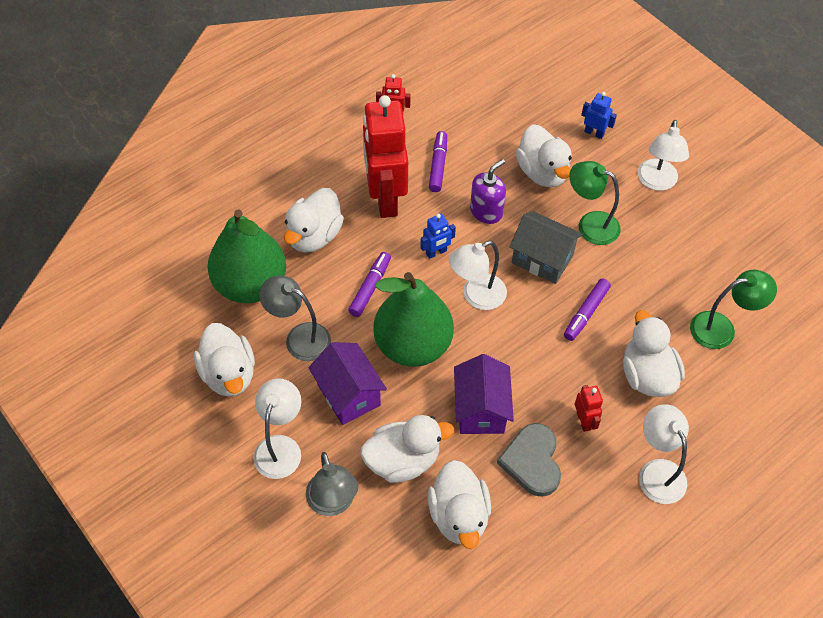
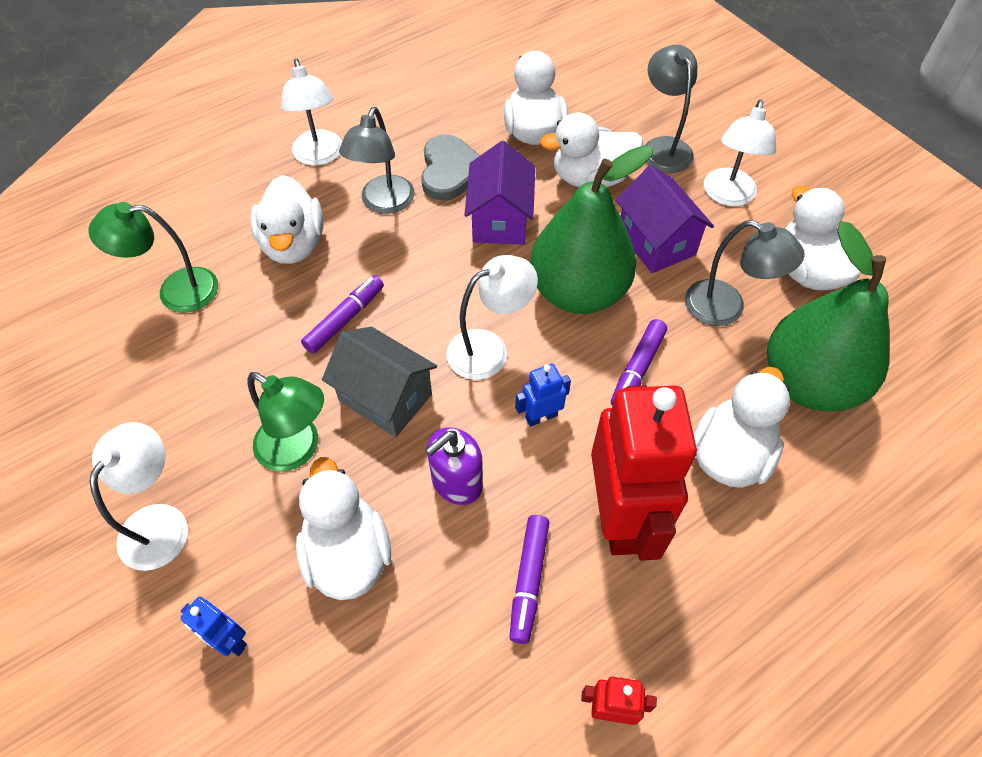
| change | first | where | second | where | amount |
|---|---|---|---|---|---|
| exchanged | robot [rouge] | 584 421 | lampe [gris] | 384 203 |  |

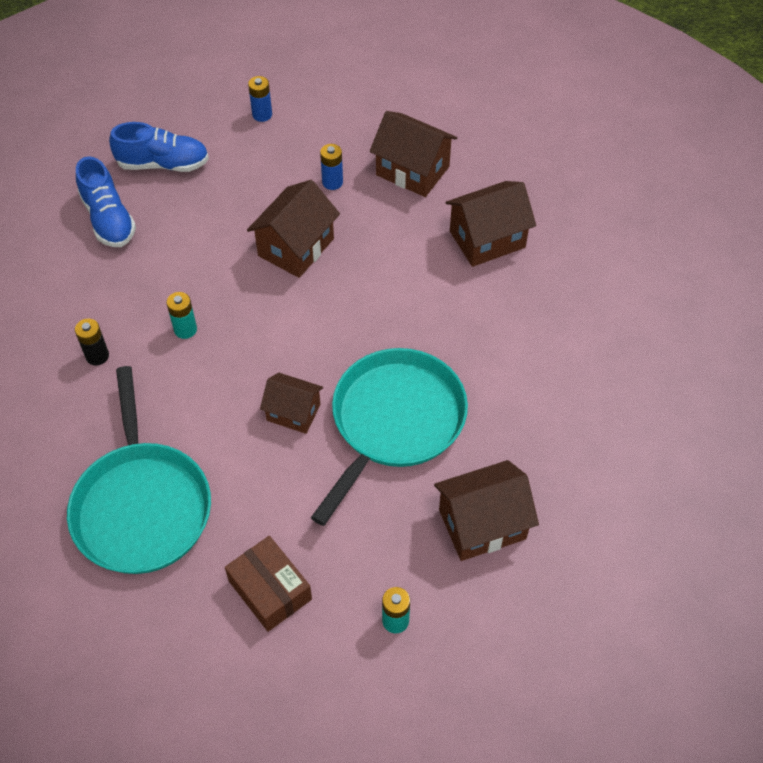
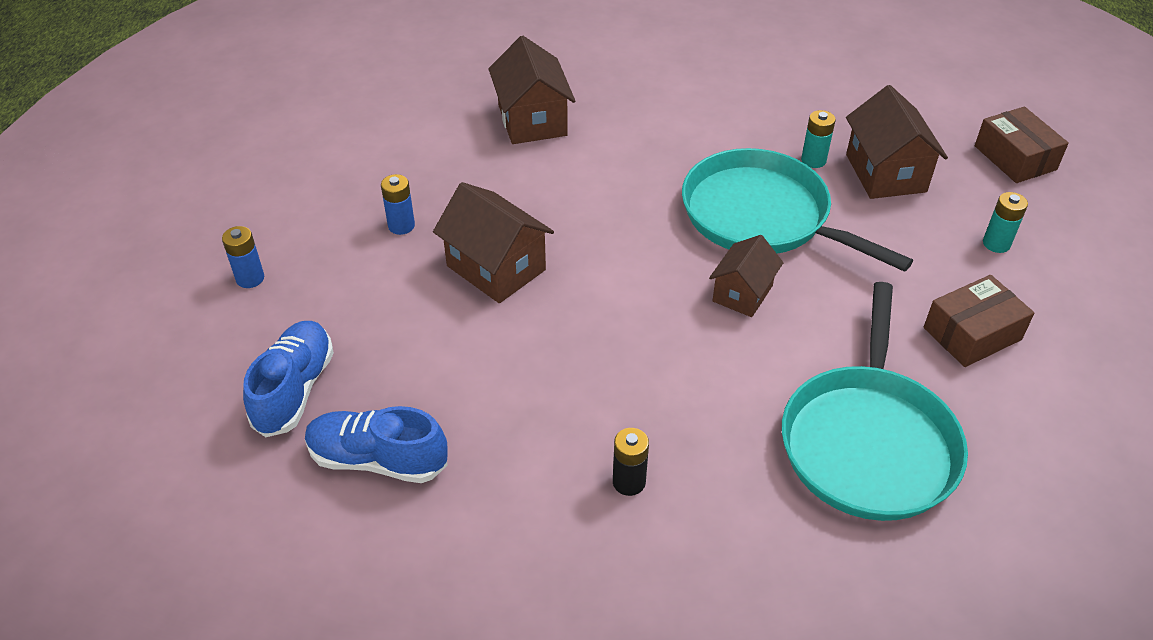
| change | first | where | second | where | amount |
|---|---|---|---|---|---|
| missing | maison [marron] | 412 171 |  |  |  |
| spun | chaussure [bleu] | 108 219 |  | 378 460 | 150 degrees counterclockwise |
| relocated | pile [turquoise] | 185 329 |  | 813 160 |  |
| spun | poêle [turquoise] | 142 506 |  | 868 442 | 105 degrees clockwise |
| appeared |  |  | boîte [marron] | 1015 158 |  |

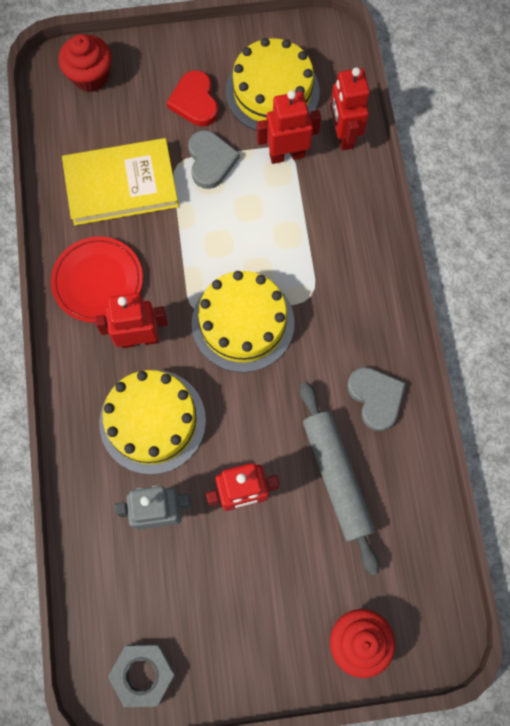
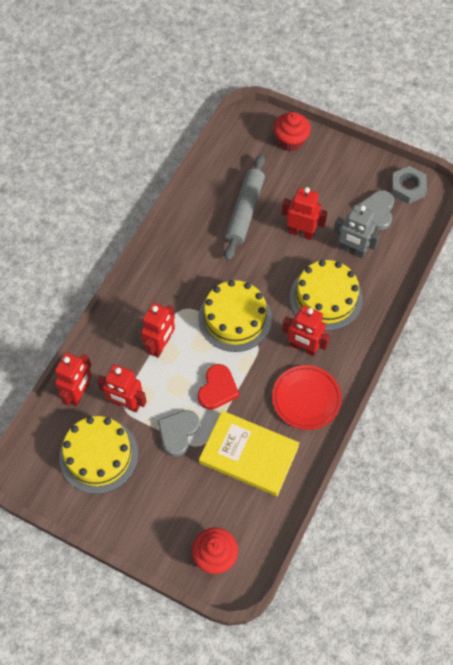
| change | first | where | second | where | amount |
|---|---|---|---|---|---|
| relocated | cœur [rouge] | 195 101 |  | 217 389 |  |
| relocated | cœur [gris] | 375 398 |  | 377 211 |  |
| appeared |  |  | robot [rouge] | 160 345 |  |

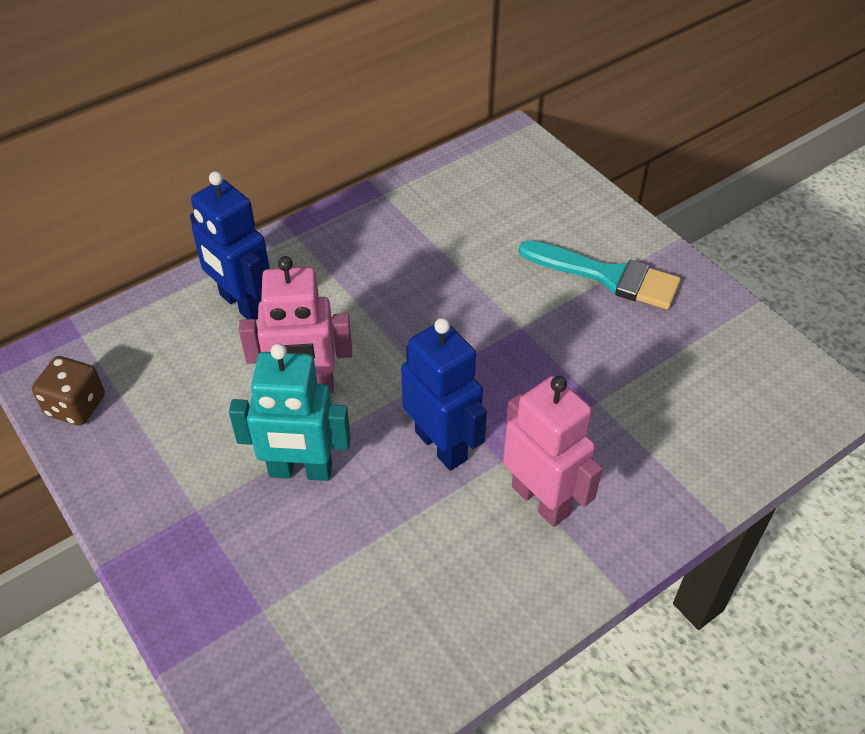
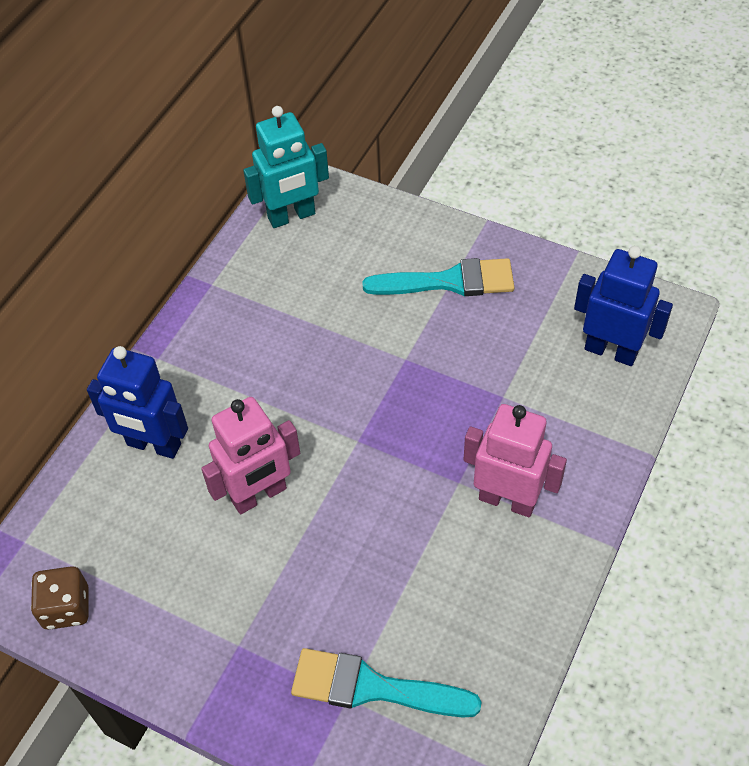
| change | first | where | second | where | amount |
|---|---|---|---|---|---|
| relocated | robot [bleu] | 441 445 |  | 611 351 |  |
| relocated | robot [turquoise] | 300 471 |  | 291 216 |  |
| appeared |  |  | pinceau [turquoise] | 372 687 |  |

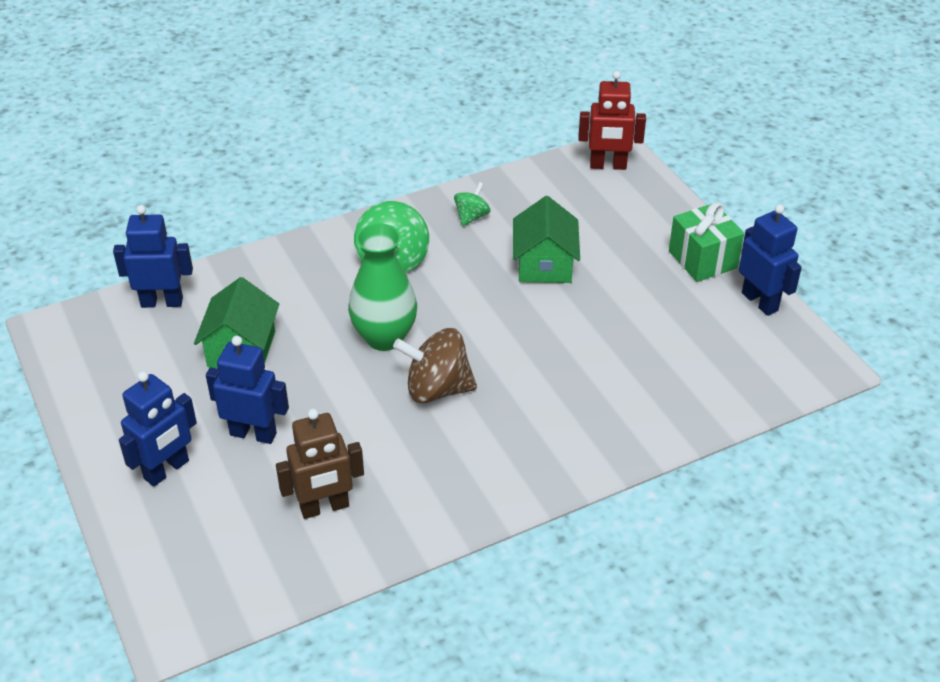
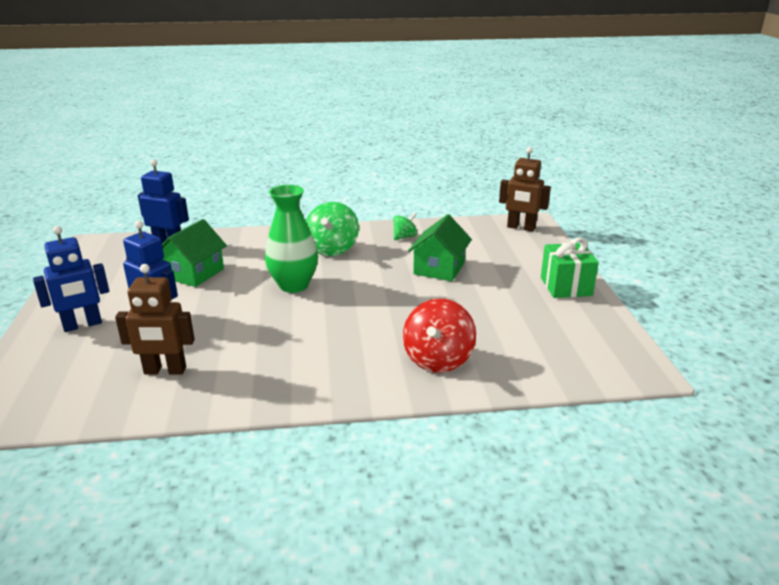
| change | first | where | second | where | amount |
|---|---|---|---|---|---|
| colour | robot [rouge] | 608 166 | robot [marron] | 521 228 |  |
| missing | robot [bleu] | 760 302 |  |  |  |
| missing | toupie [marron] | 437 389 |  |  |  |
| appeared |  |  | toupie [rouge] | 438 360 |  |

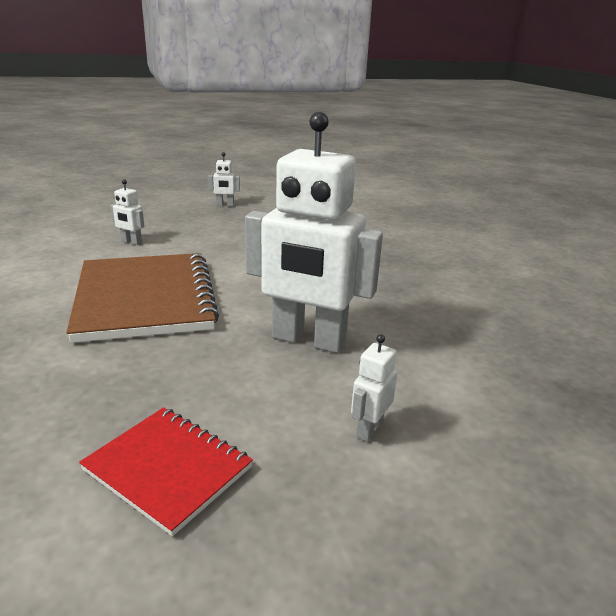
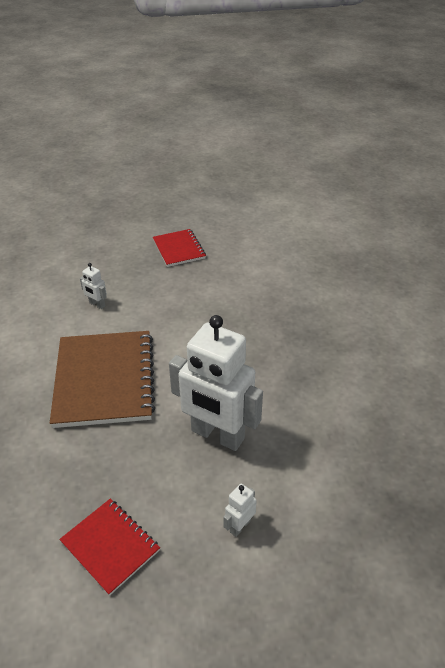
| change | first | where | second | where | amount |
|---|---|---|---|---|---|
| exchanged | robot [blanc] | 225 205 | carnet [rouge] | 179 249 |  |

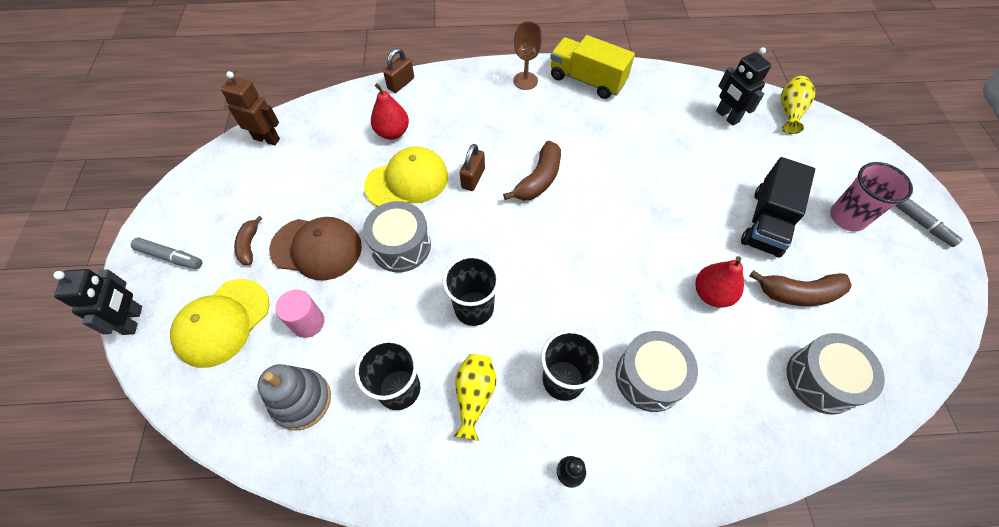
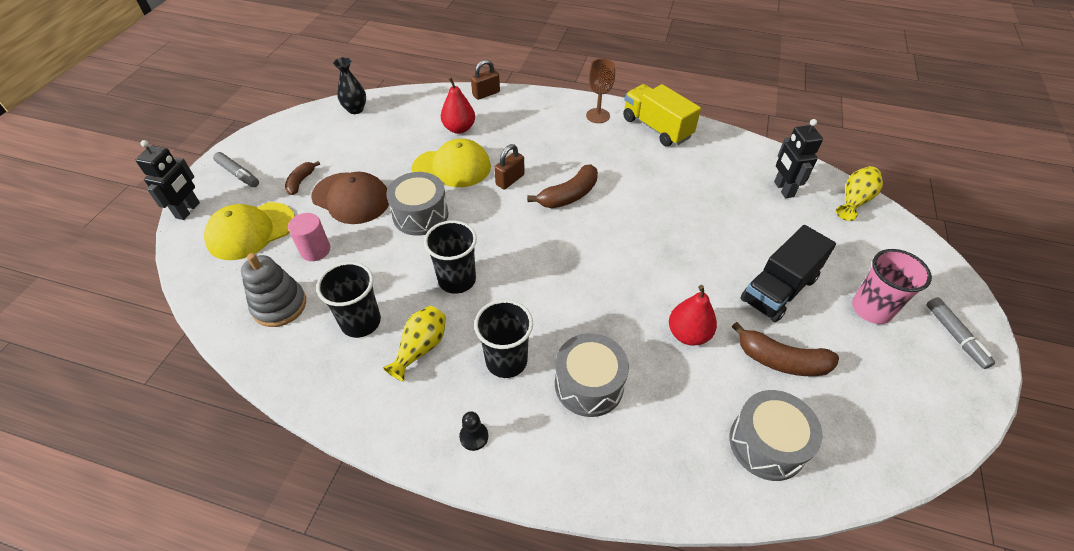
| change | first | where | second | where | amount |
|---|---|---|---|---|---|
| exchanged | robot [marron] | 267 139 | vase [noir] | 355 109 |  |

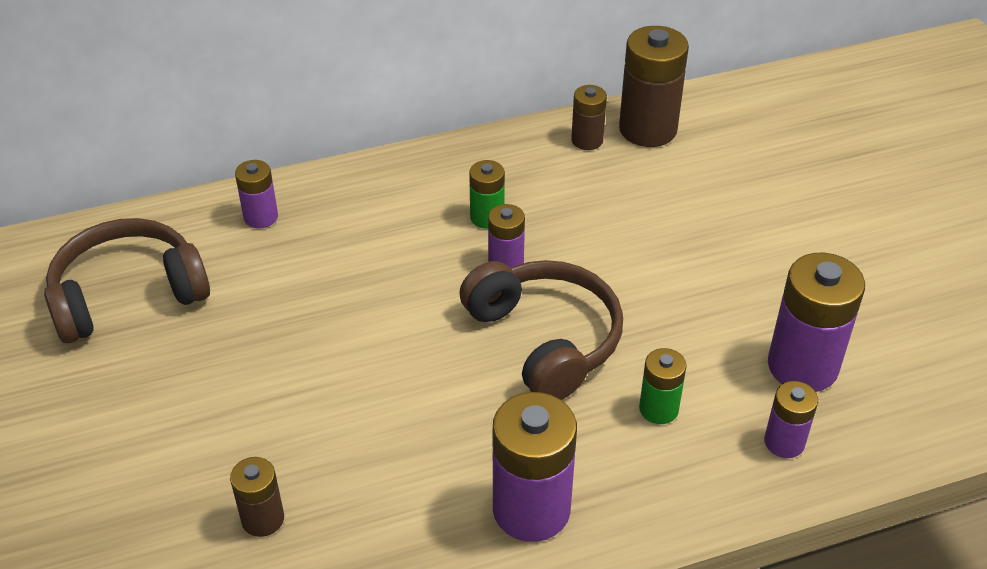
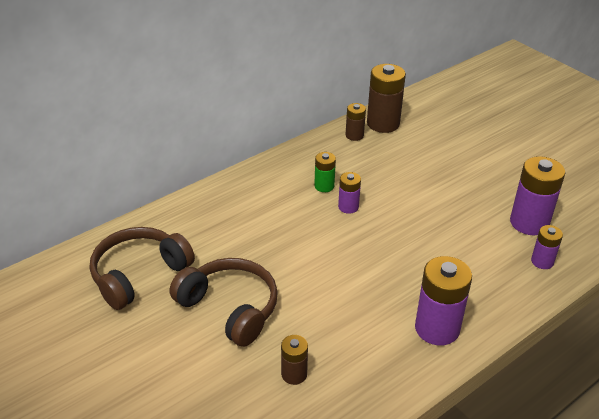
| change | first | where | second | where | amount |
|---|---|---|---|---|---|
| missing | pile [violet] | 261 217 |  |  |  |
| relocated | casque audio [marron] | 545 339 |  | 230 308 |  |
| missing | pile [vert] | 658 409 |  |  |  |

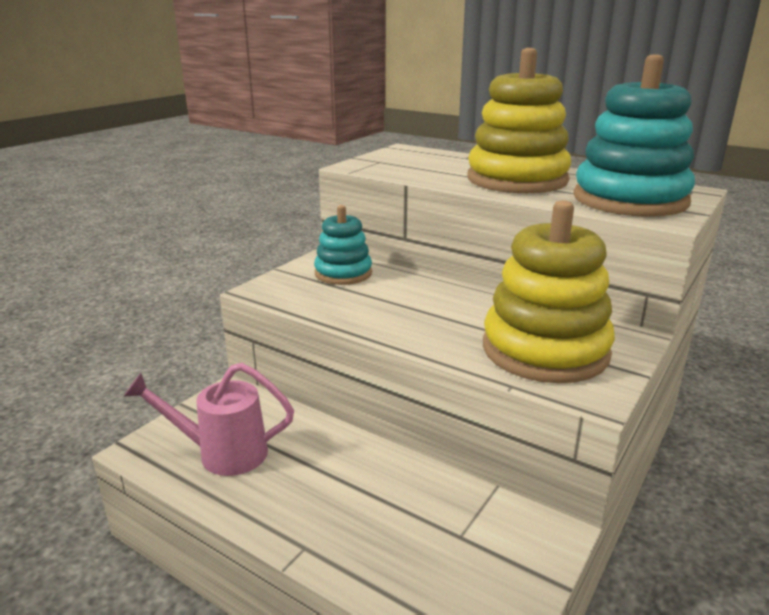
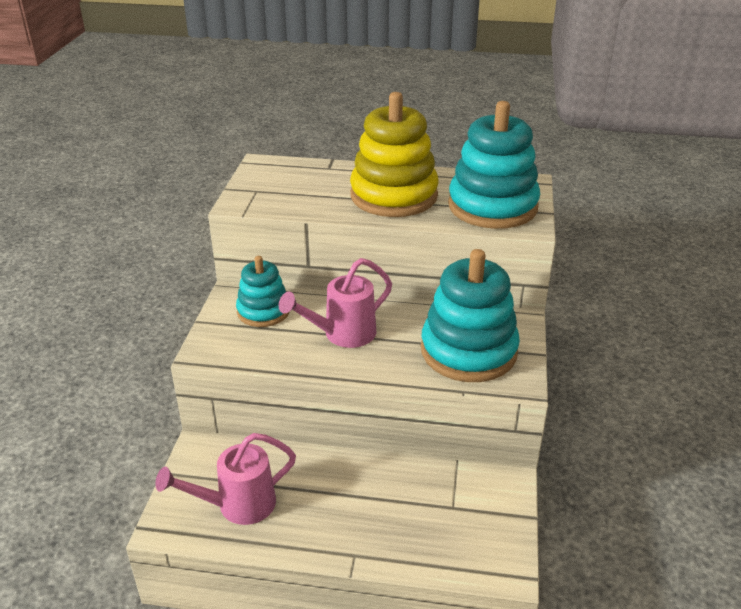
| change | first | where | second | where | amount |
|---|---|---|---|---|---|
| colour | jouet à empiler [jaune] | 545 350 | jouet à empiler [turquoise] | 468 351 |  |
| appeared |  |  | arrosoir [rose] | 343 334 |  |

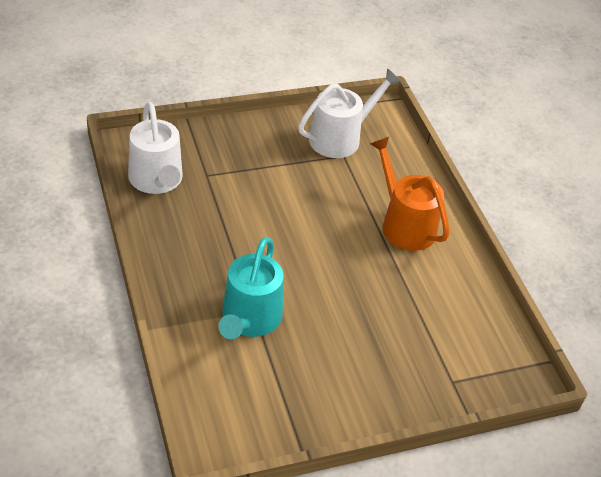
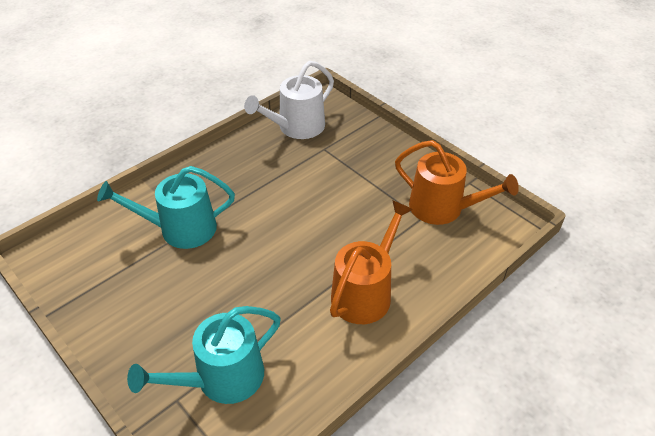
| change | first | where | second | where | amount |
|---|---|---|---|---|---|
| colour | arrosoir [blanc] | 340 138 | arrosoir [orange] | 442 208 |  |
| appeared |  |  | arrosoir [turquoise] | 222 378 |  |

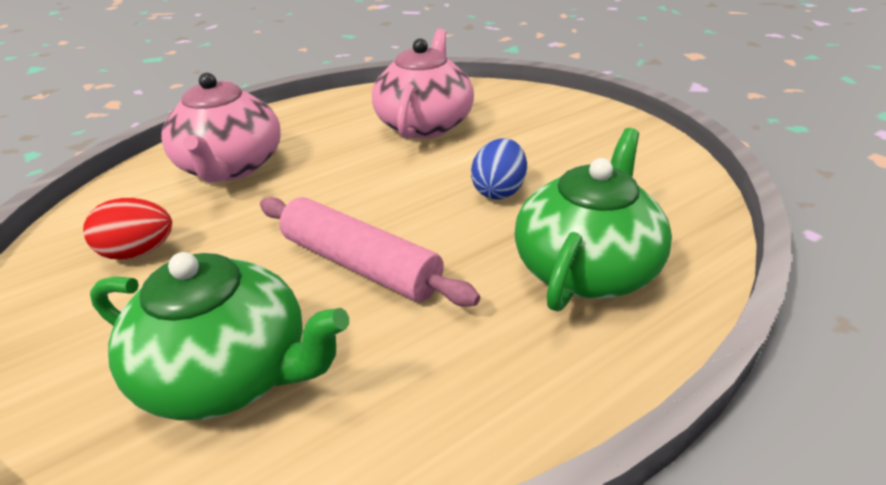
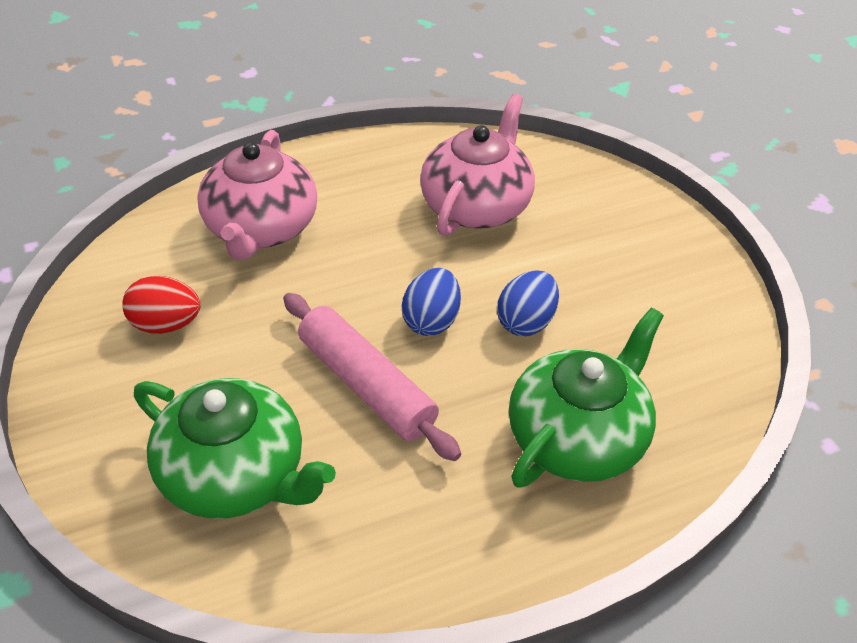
| change | first | where | second | where | amount |
|---|---|---|---|---|---|
| appeared |  |  | œuf [bleu] | 431 321 |  |

